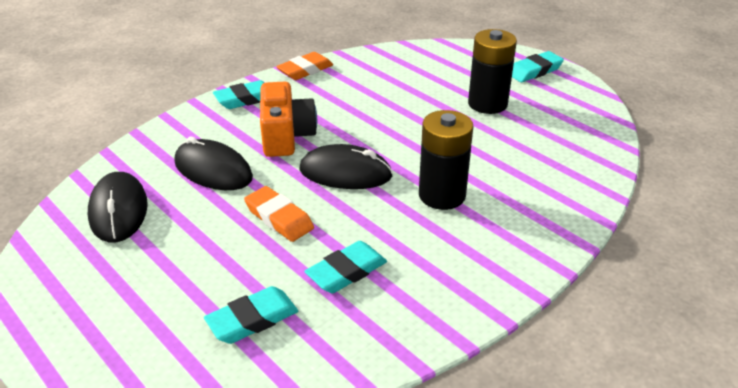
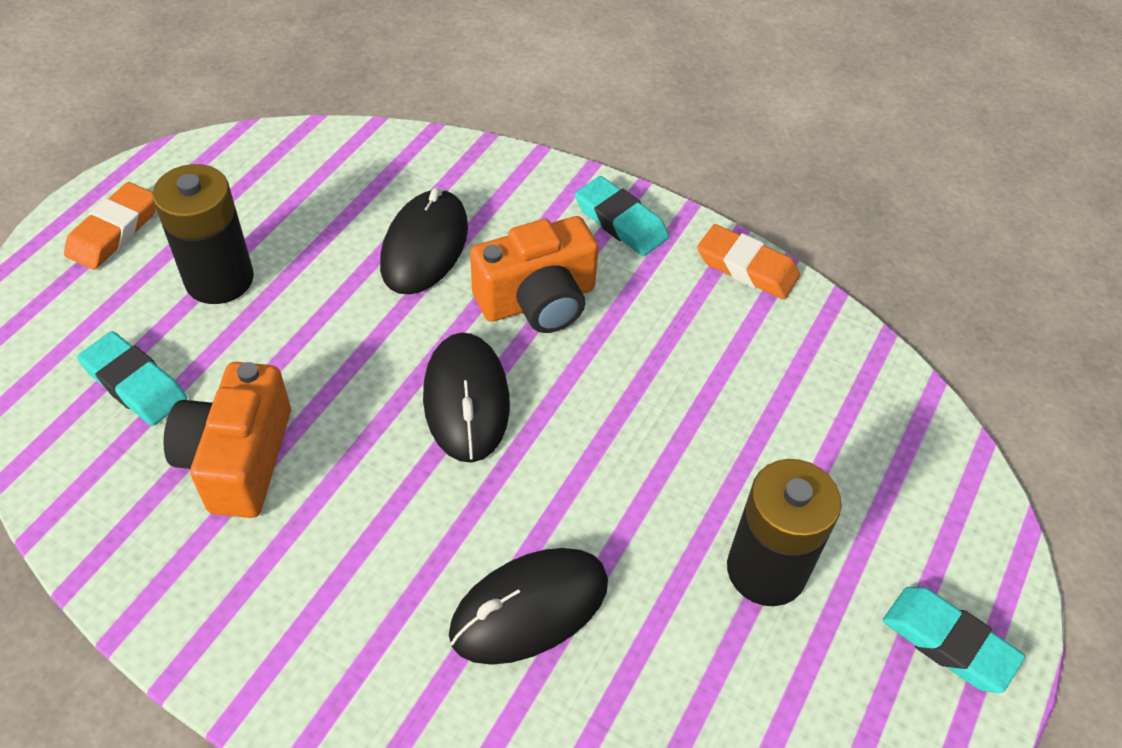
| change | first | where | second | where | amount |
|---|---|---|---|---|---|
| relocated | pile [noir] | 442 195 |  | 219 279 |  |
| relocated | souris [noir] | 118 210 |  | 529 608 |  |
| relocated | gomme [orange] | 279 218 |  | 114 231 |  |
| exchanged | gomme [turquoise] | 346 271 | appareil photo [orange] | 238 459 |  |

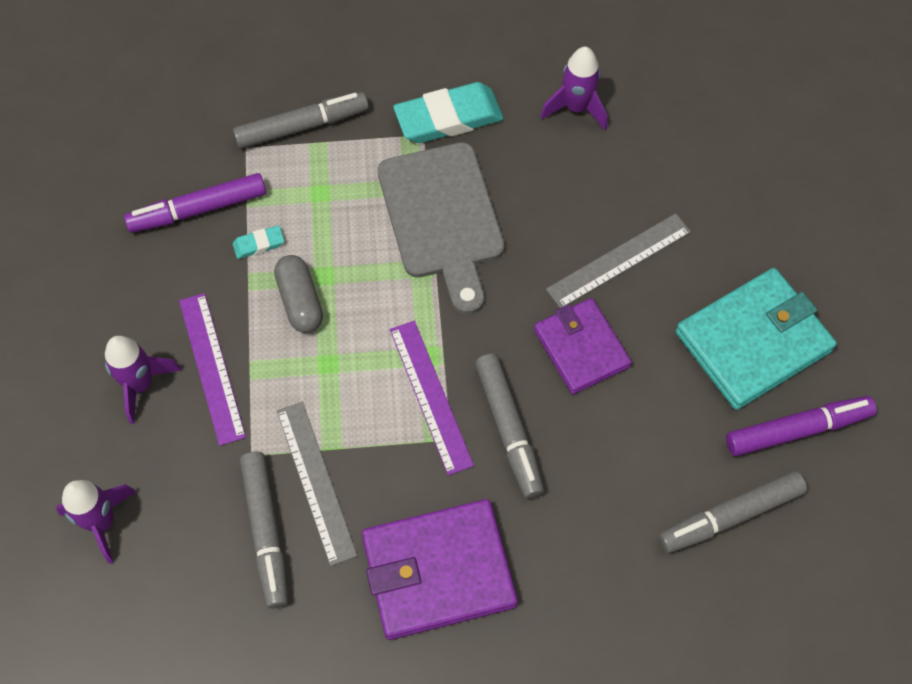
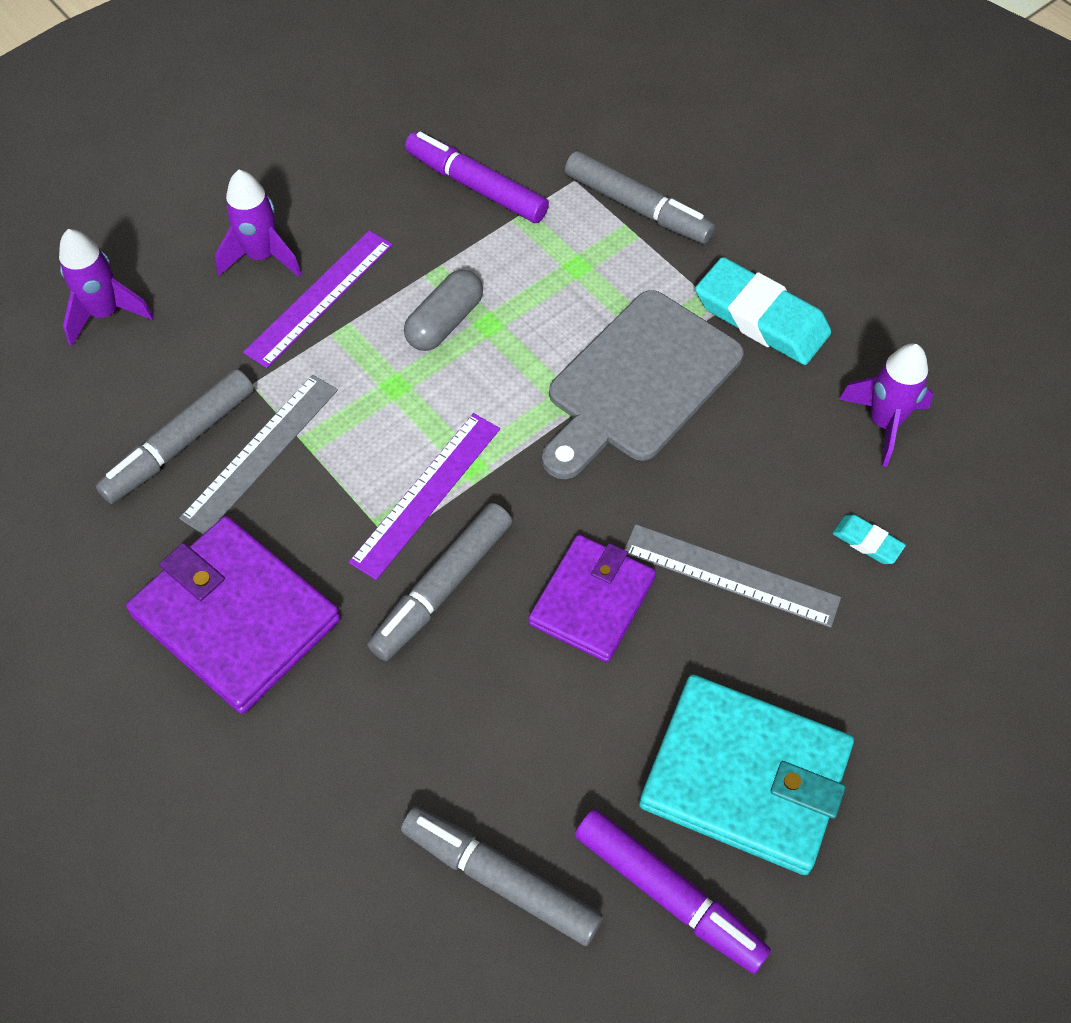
| change | first | where | second | where | amount |
|---|---|---|---|---|---|
| relocated | gomme [turquoise] | 259 244 |  | 867 542 |  |

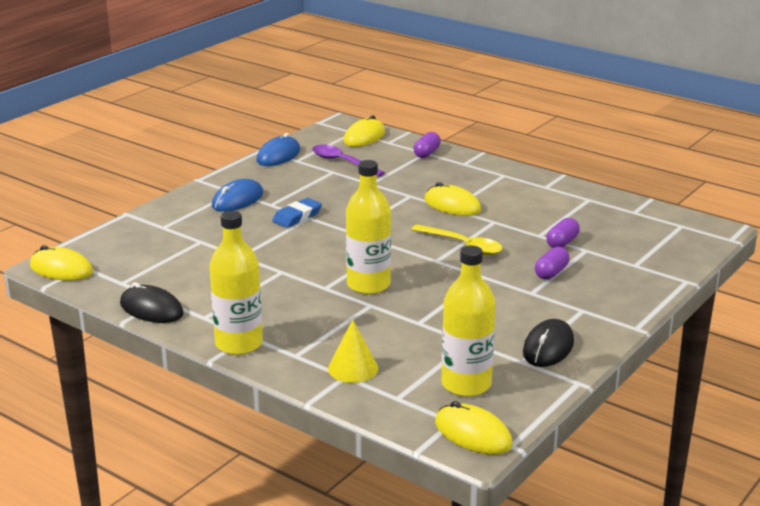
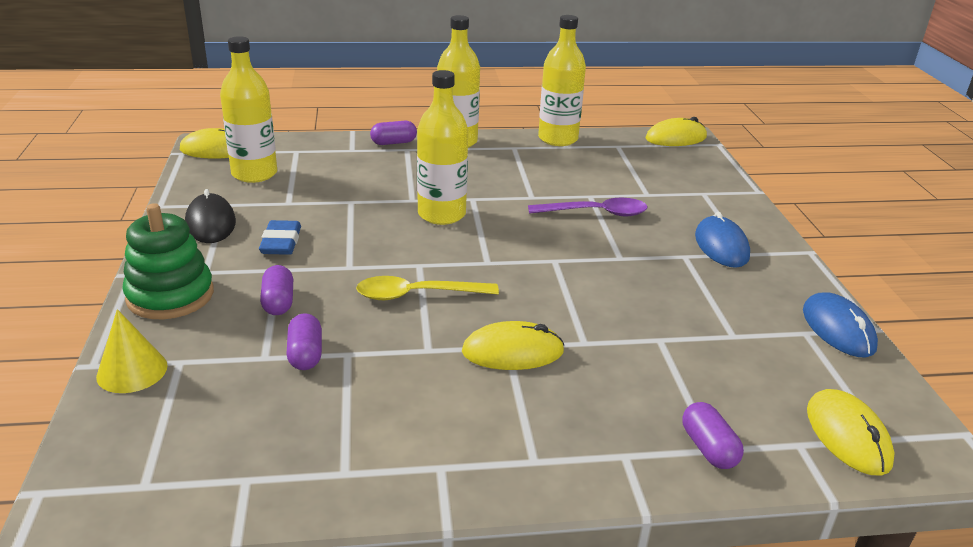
| change | first | where | second | where | amount |
|---|---|---|---|---|---|
| relocated | cuillère [violet] | 342 162 |  | 596 213 |  |
| relocated | gomme [bleu] | 297 217 |  | 281 242 |  |
| exchanged | souris [noir] | 151 309 | bouteille [jaune] | 558 139 |  |
| relocated | cône [jaune] | 353 368 |  | 132 371 |  |
| appeared |  |  | gélule [violet] | 393 143 |  |
| appeared |  |  | jouet à empiler [vert] | 170 295 |  |

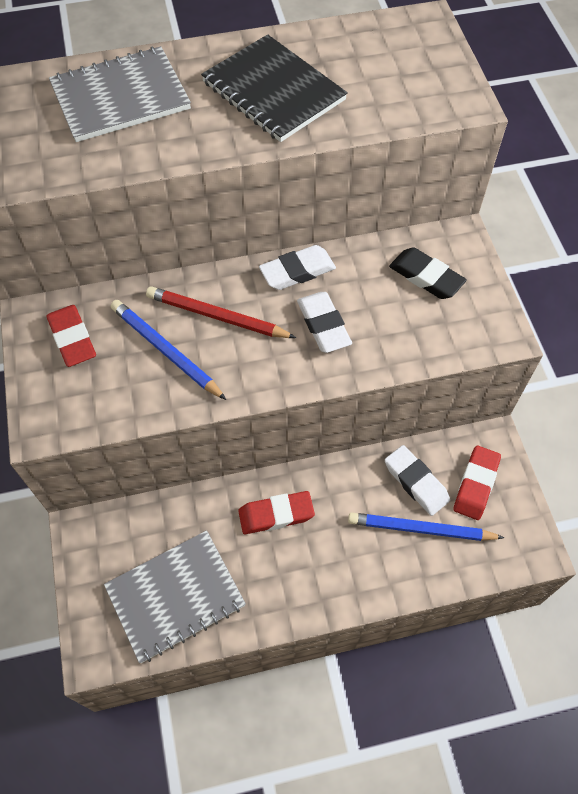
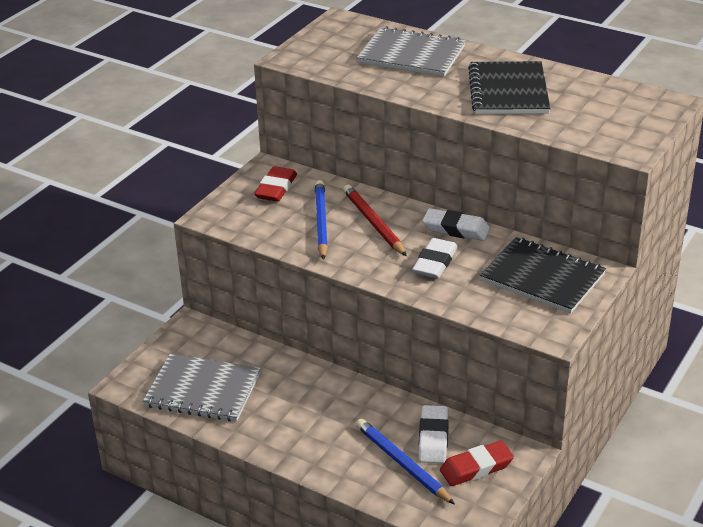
| change | first | where | second | where | amount |
|---|---|---|---|---|---|
| exchanged | gomme [noir] | 426 277 | carnet [noir] | 542 278 |  |
| missing | gomme [rouge] | 276 514 |  |  |  |

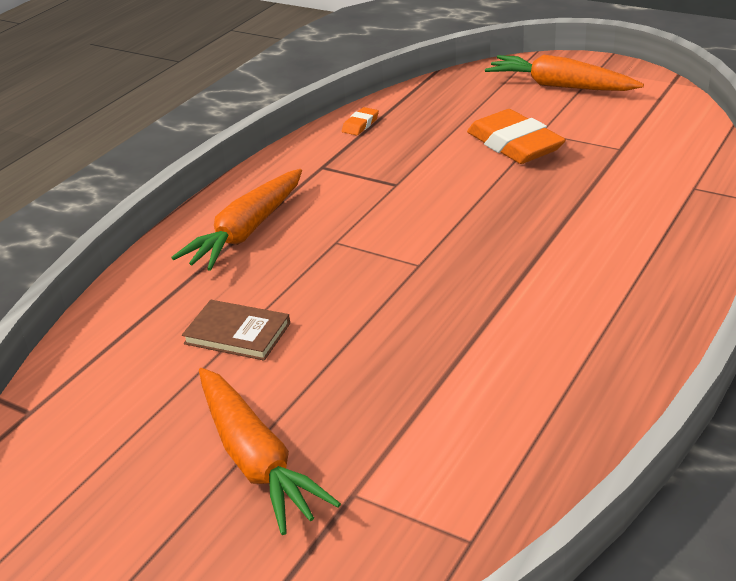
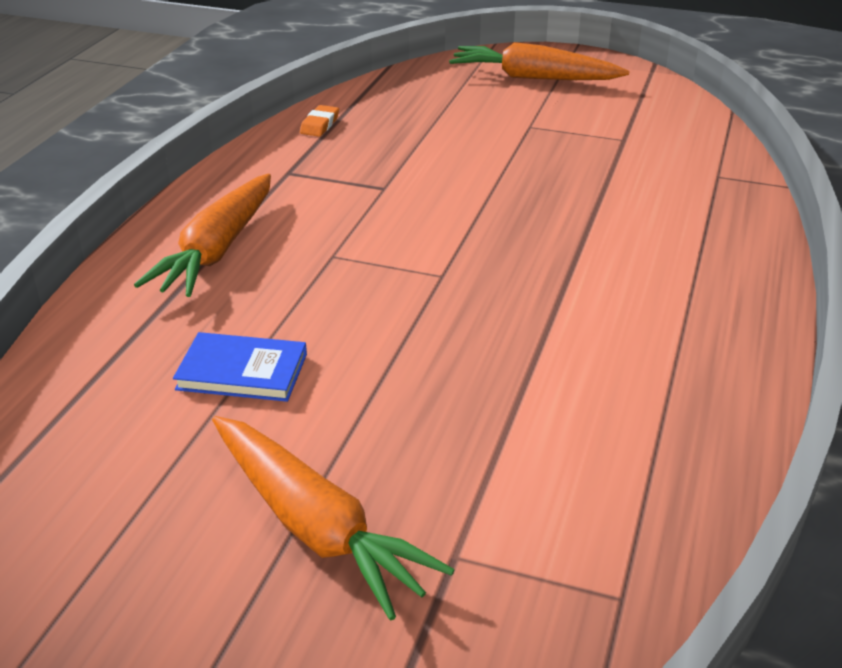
| change | first | where | second | where | amount |
|---|---|---|---|---|---|
| missing | gomme [orange] | 514 144 |  |  |  |
| colour | livre [marron] | 237 333 | livre [bleu] | 242 372 |  |

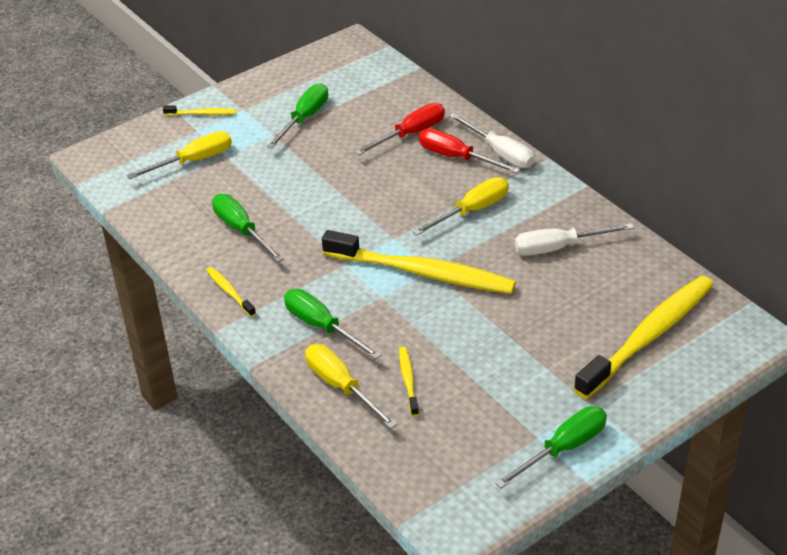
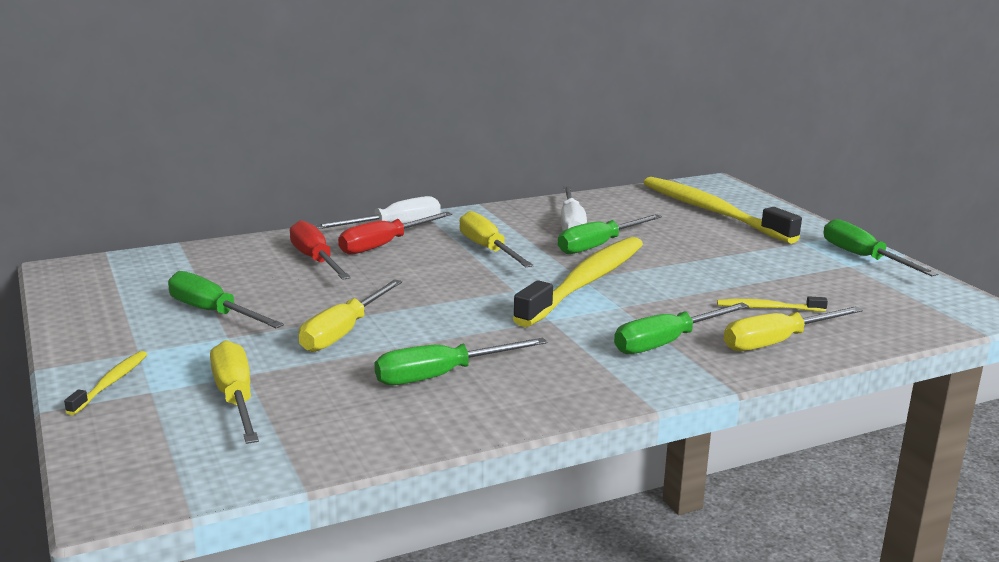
| change | first | where | second | where | amount |
|---|---|---|---|---|---|
| missing | brosse à dents [jaune] | 229 292 |  |  |  |
| appeared |  |  | tournevis [vert] | 598 246 |  |
| appeared |  |  | tournevis [jaune] | 343 332 |  |

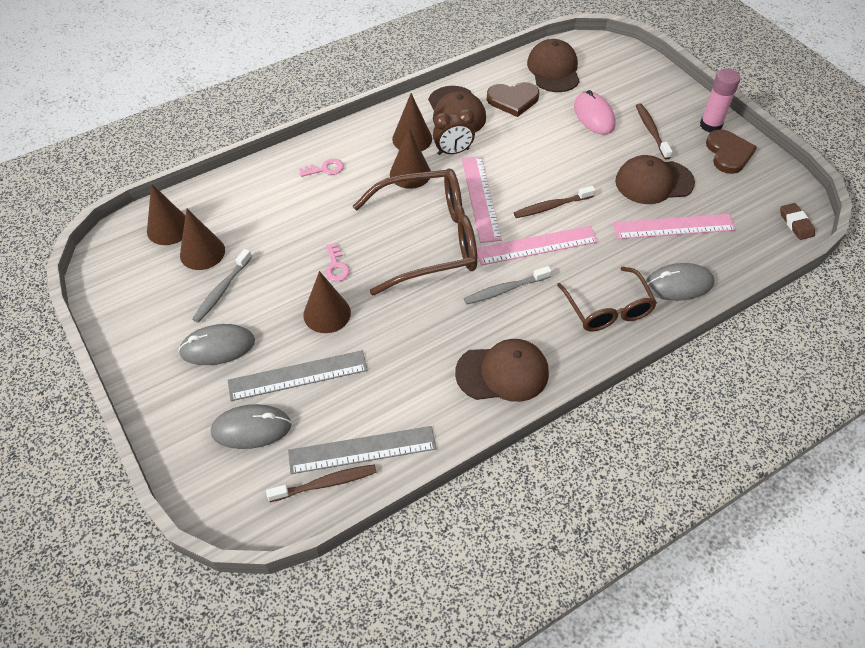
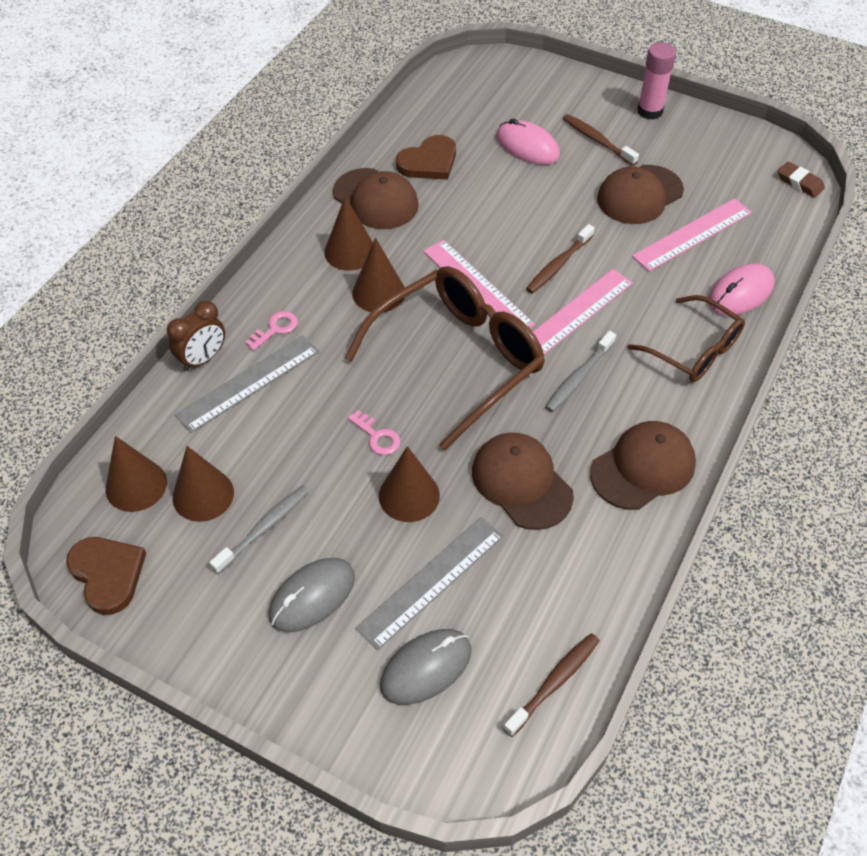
| change | first | where | second | where | amount |
|---|---|---|---|---|---|
| relocated | casquette [marron] | 553 70 |  | 521 482 |  |
| relocated | réveil [marron] | 453 152 |  | 203 359 |  |
| relocated | cœur [marron] | 728 153 |  | 107 574 |  |
| spun | brosse à dents [gris] | 222 290 |  | 264 528 | 135 degrees counterclockwise |
| colour | souris [gris] | 678 284 | souris [rose] | 740 293 |  |
| relocated | règle [gris] | 362 449 |  | 248 383 |  |

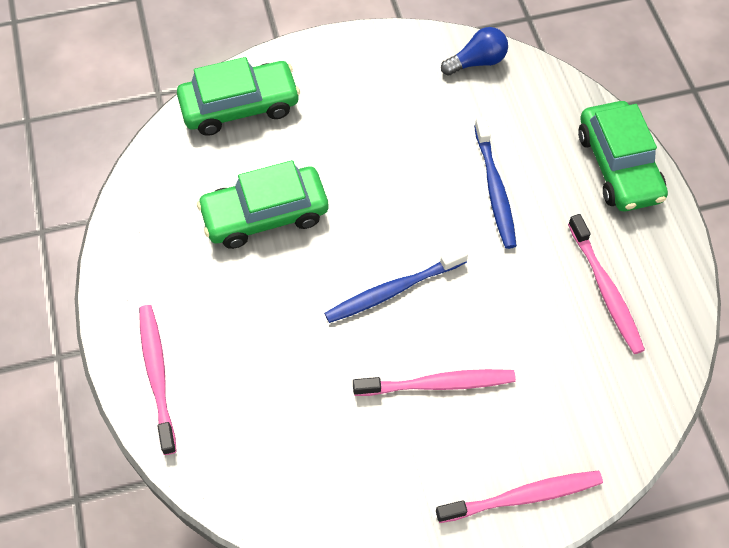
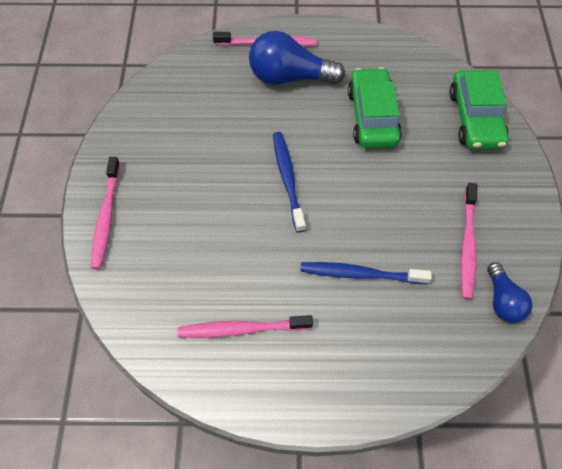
| change | first | where | second | where | amount |
|---|---|---|---|---|---|
| missing | voiture [vert] | 618 166 |  |  |  |
| relocated | brosse à dents [rose] | 438 384 |  | 467 245 |  |
| appeared |  |  | ampoule [bleu] | 290 77 |  |

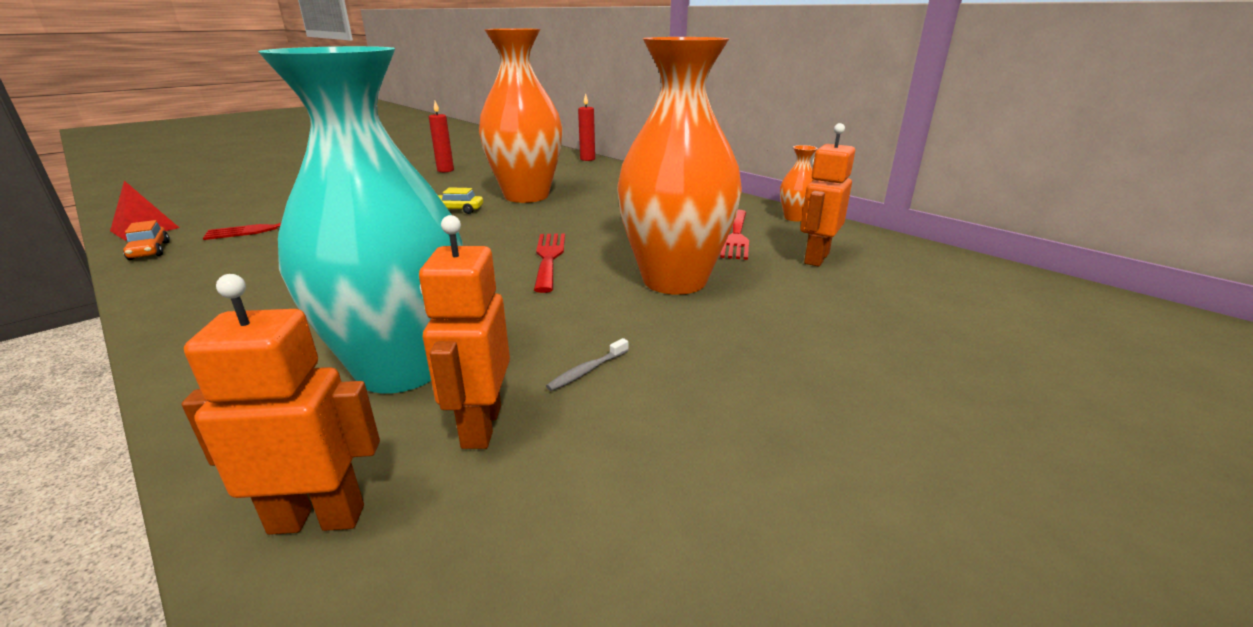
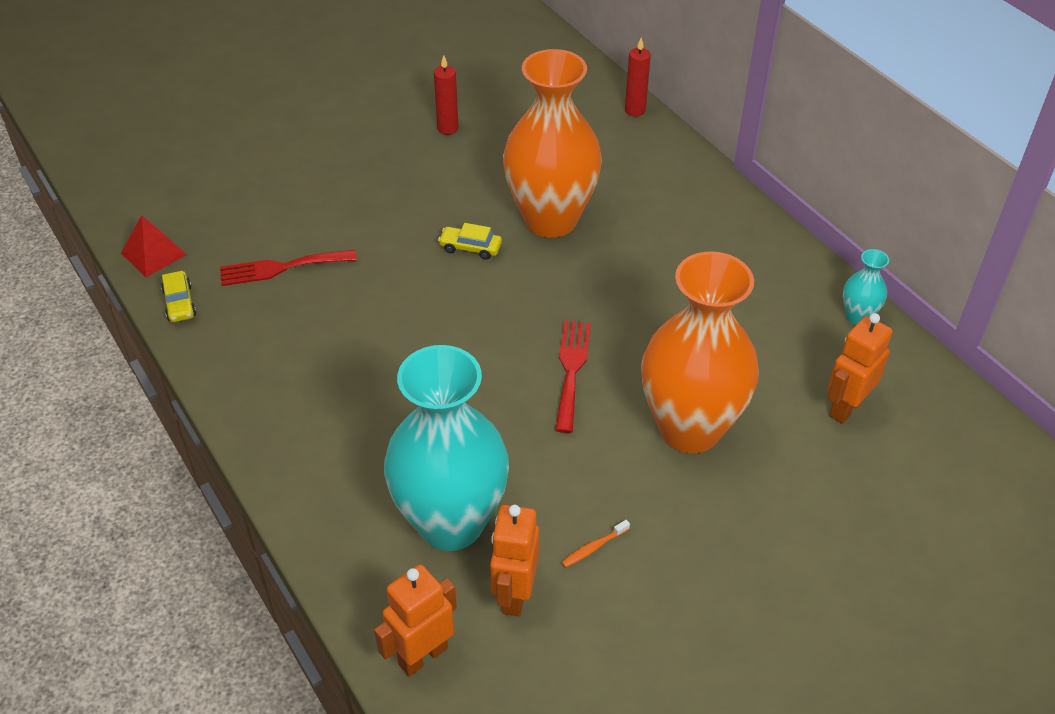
| change | first | where | second | where | amount |
|---|---|---|---|---|---|
| colour | vase [orange] | 794 218 | vase [turquoise] | 857 317 |  |
| missing | fourchette [rouge] | 736 236 |  |  |  |
| colour | voiture [orange] | 149 251 | voiture [jaune] | 179 303 |  |
| spun | robot [orange] | 317 518 |  | 422 655 | 45 degrees counterclockwise |
| colour | brosse à dents [gris] | 587 371 | brosse à dents [orange] | 593 548 |  |

